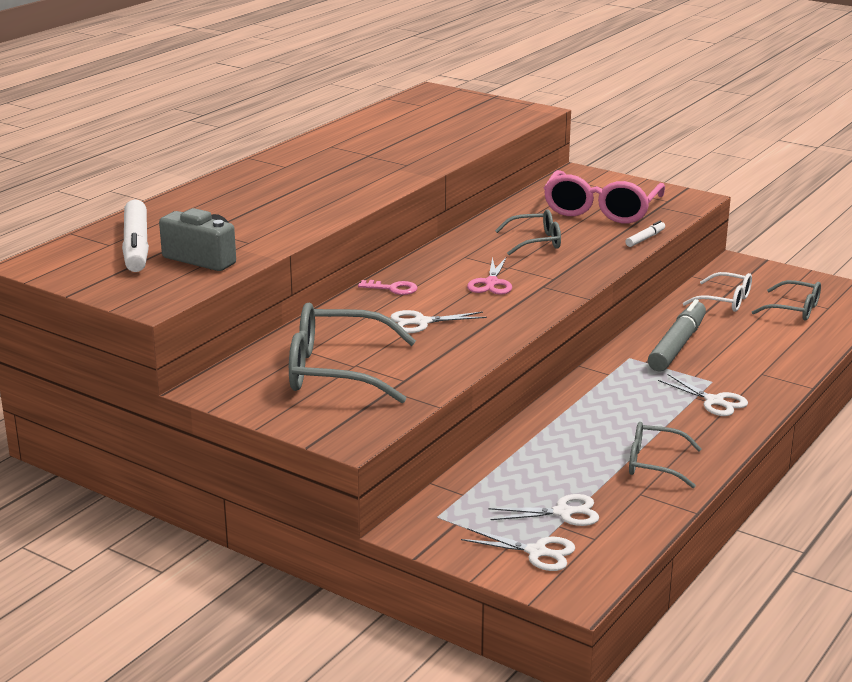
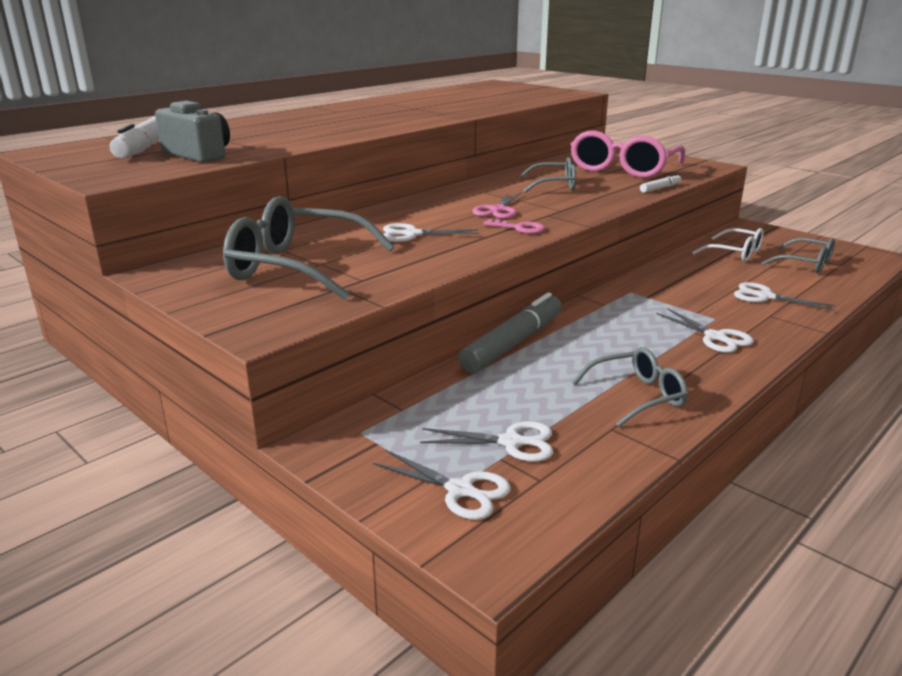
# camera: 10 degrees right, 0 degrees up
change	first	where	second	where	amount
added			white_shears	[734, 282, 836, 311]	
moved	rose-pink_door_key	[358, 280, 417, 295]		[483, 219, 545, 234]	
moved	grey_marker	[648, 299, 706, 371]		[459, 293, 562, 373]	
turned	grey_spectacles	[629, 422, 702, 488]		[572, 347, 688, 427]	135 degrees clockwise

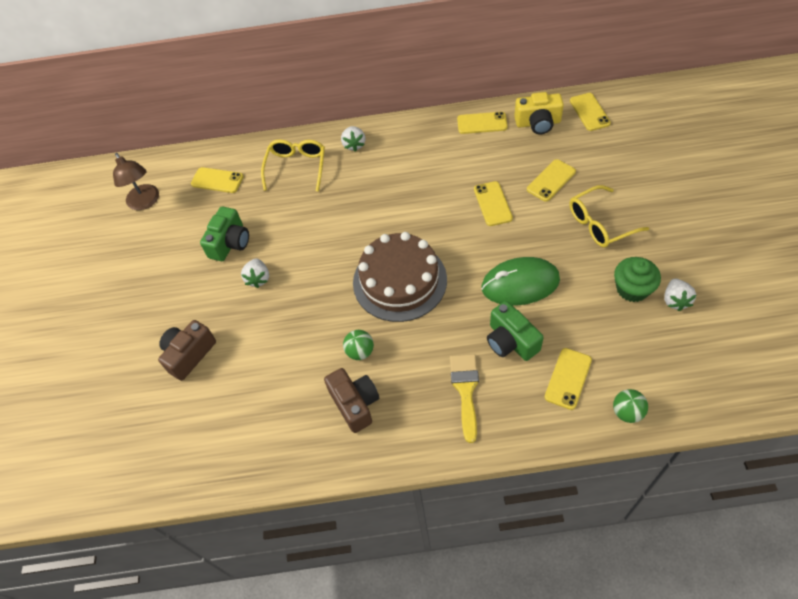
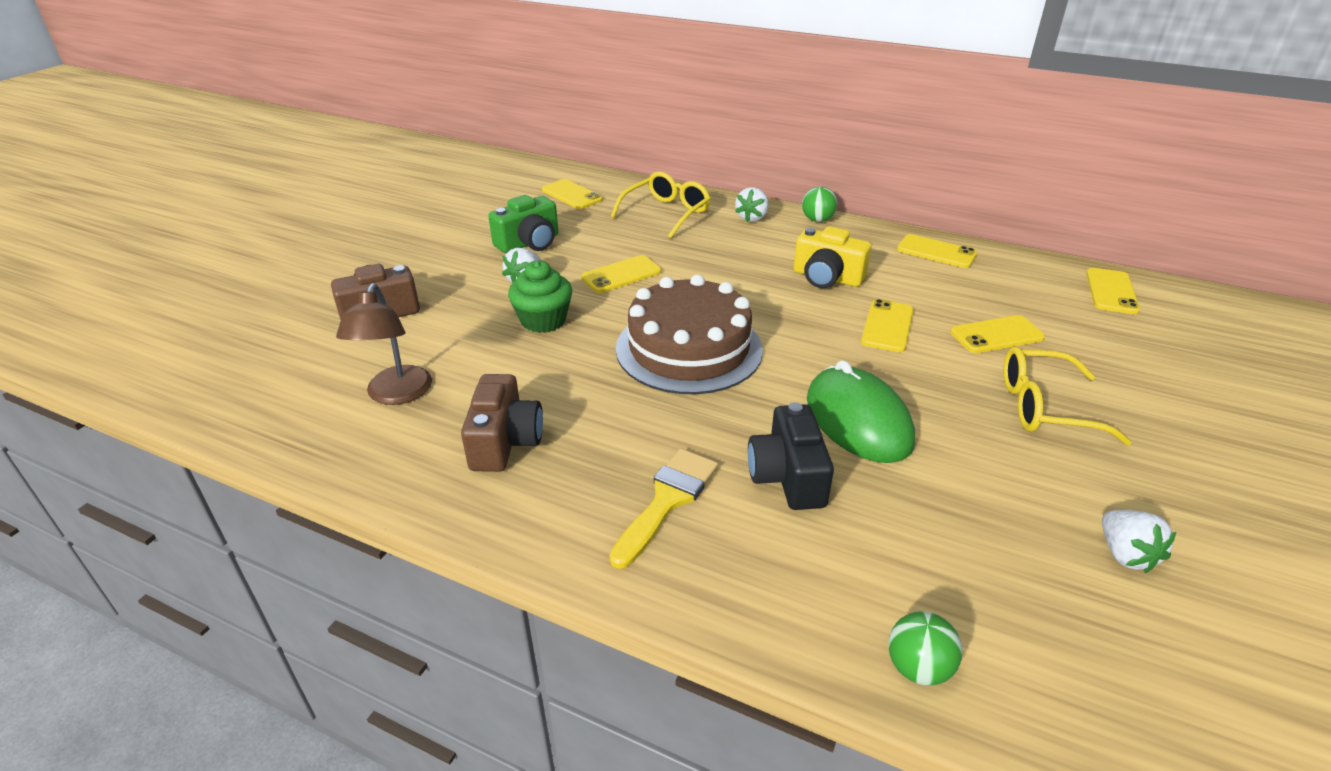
# camera: 25 degrees right, 20 degrees down
change	first	where	second	where	amount
moved	dark_brown_reading_lamp	[113, 153, 159, 210]		[336, 283, 432, 405]	
moved	leaf-green_play_ball	[343, 330, 374, 360]		[802, 187, 837, 222]	
moved	bright_yellow_compact_camera	[514, 92, 564, 134]		[794, 226, 871, 288]	
moved	bright_yellow_mobile_phone	[545, 348, 592, 410]		[581, 255, 661, 293]	
moved	leaf-green_muffin	[614, 257, 661, 302]		[508, 260, 572, 333]	
recoloured	leaf-green_compact_camera	[487, 301, 544, 361]	black_compact_camera	[748, 402, 834, 510]	
turned	leaf-green_PC_mouse	[481, 257, 560, 306]		[807, 360, 915, 463]	45 degrees clockwise
turned	white_toy_strawberry	[664, 279, 696, 311]		[1102, 510, 1176, 573]	45 degrees counterclockwise

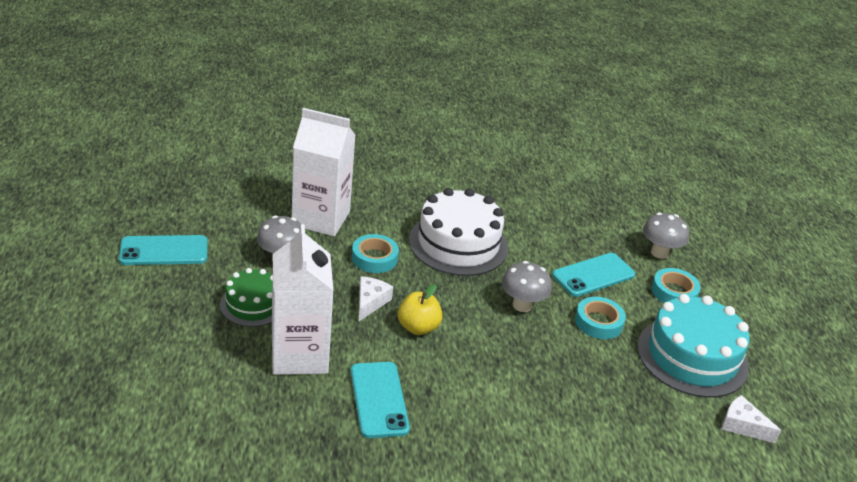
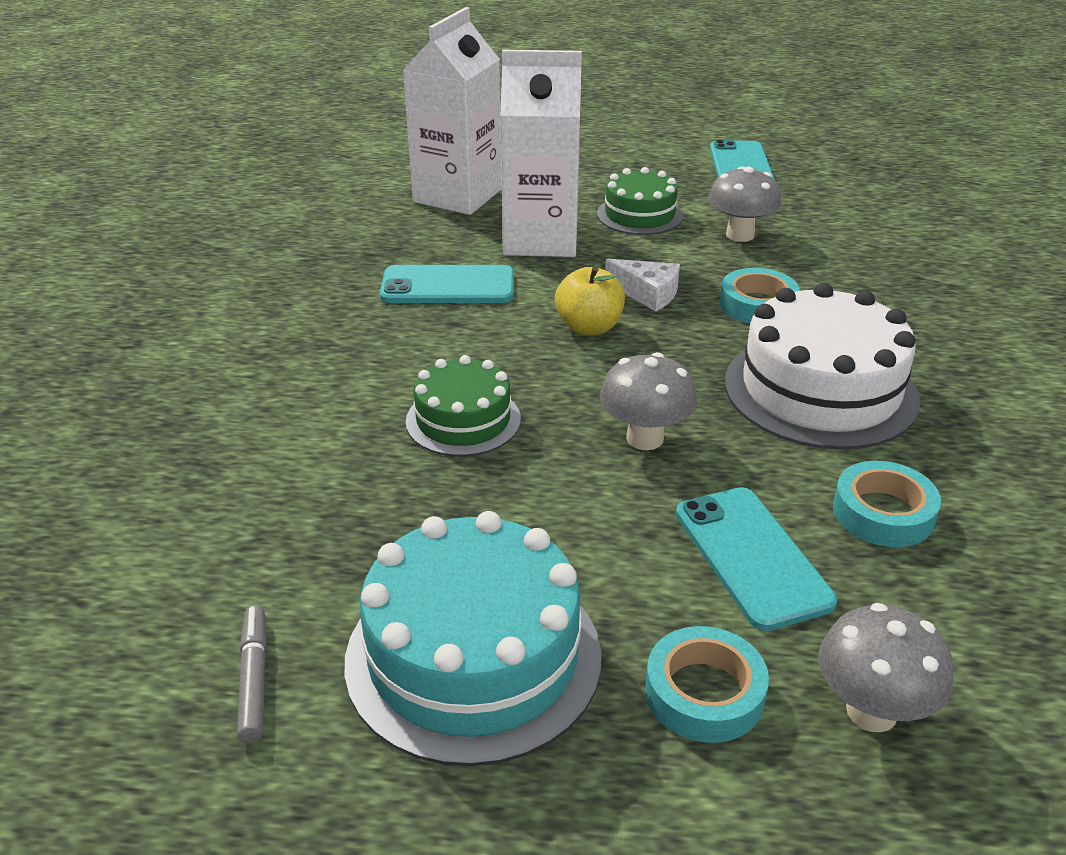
# camera: 105 degrees right, 0 degrees up
change	first	where	second	where	amount
added			leaf-green_layer_cake	[406, 355, 521, 456]	
moved	white_juice_carton	[292, 108, 356, 236]		[403, 7, 502, 215]	
moved	turquoise_roll_of_tape	[575, 297, 626, 339]		[833, 461, 941, 547]	
replaced	white_piece_of_cheese	[722, 395, 781, 443]	grey_marker	[237, 605, 267, 743]	

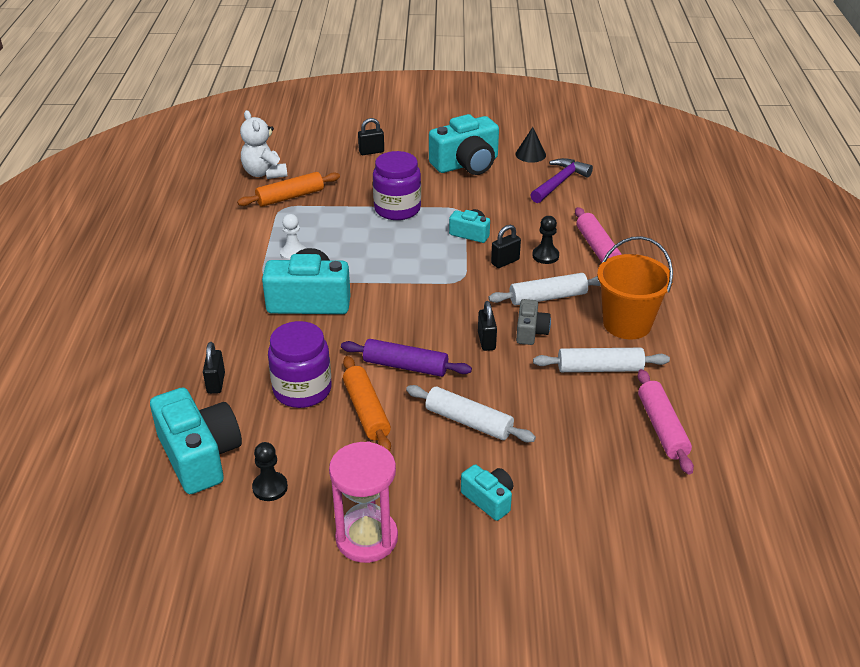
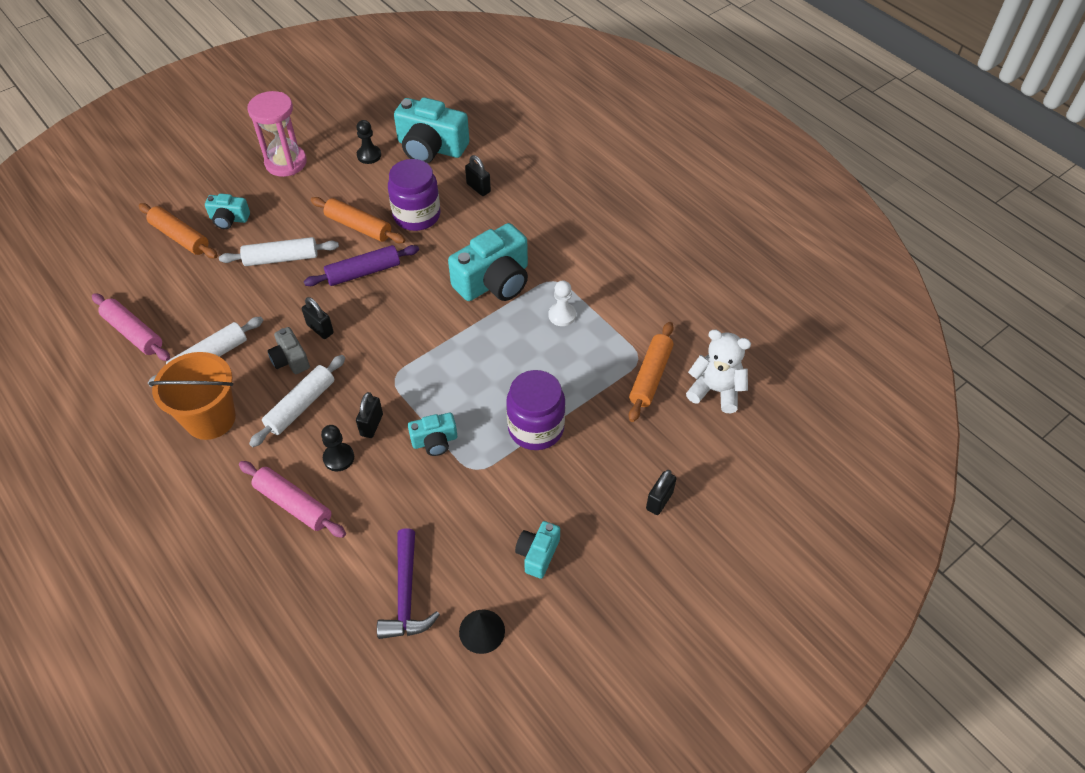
# camera: 140 degrees right, 15 degrees up
change	first	where	second	where	amount
added			bright_orange_pastry_roller	[138, 203, 218, 258]	
resized	turquoise_compact_camera	[429, 114, 499, 175]		[515, 521, 560, 579]	x0.52

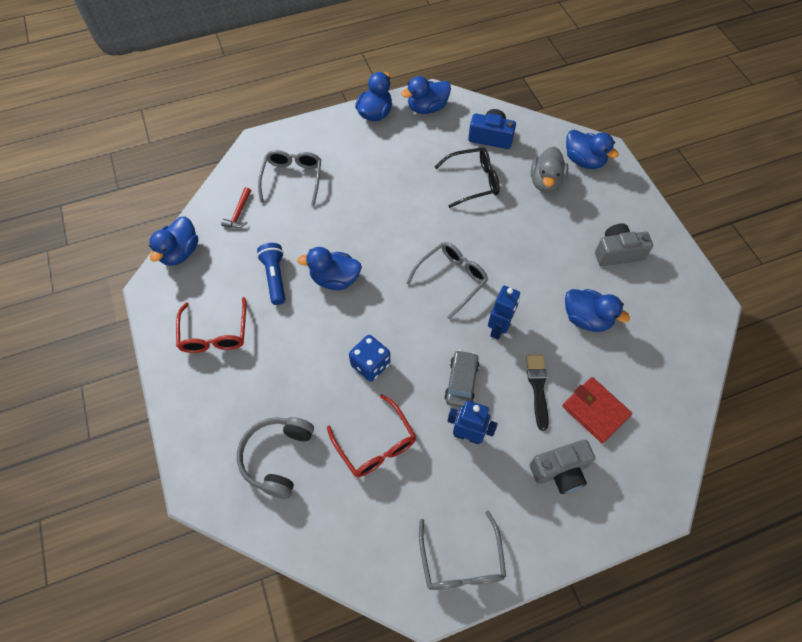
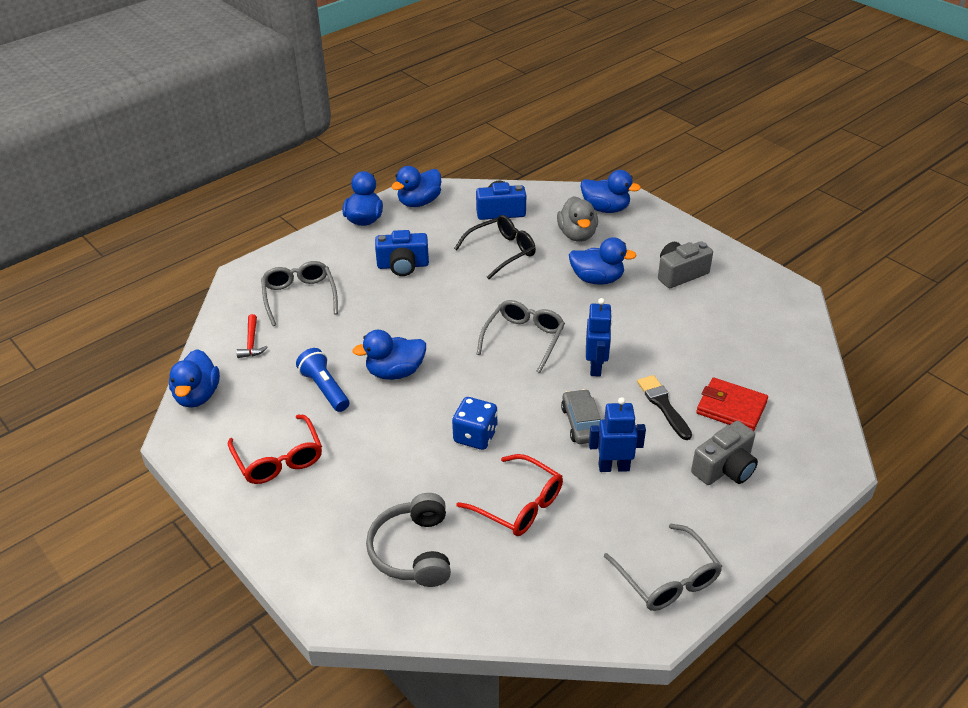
# camera: 20 degrees left, 20 degrees down
change	first	where	second	where	amount
added			blue_compact_camera	[375, 230, 429, 276]	
moved	blue_toy_duck	[565, 289, 630, 332]		[569, 237, 637, 285]	

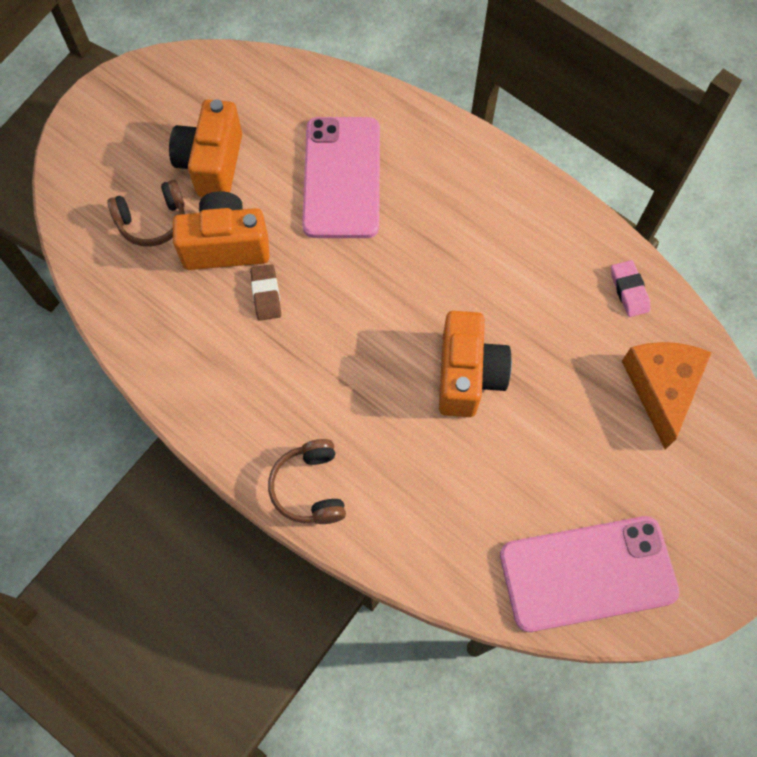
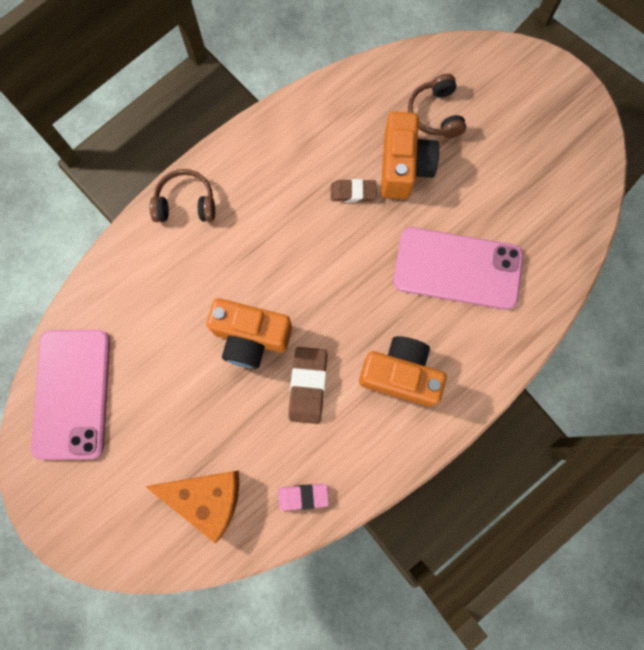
# camera: 100 degrees right, 10 degrees up
change	first	where	second	where	amount
added			dark_brown_eraser	[289, 347, 328, 424]	
moved	bright_orange_compact_camera	[169, 99, 242, 197]		[359, 336, 446, 406]	

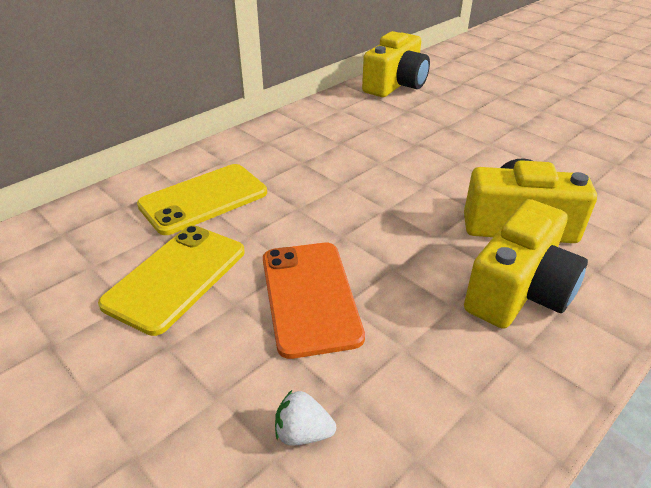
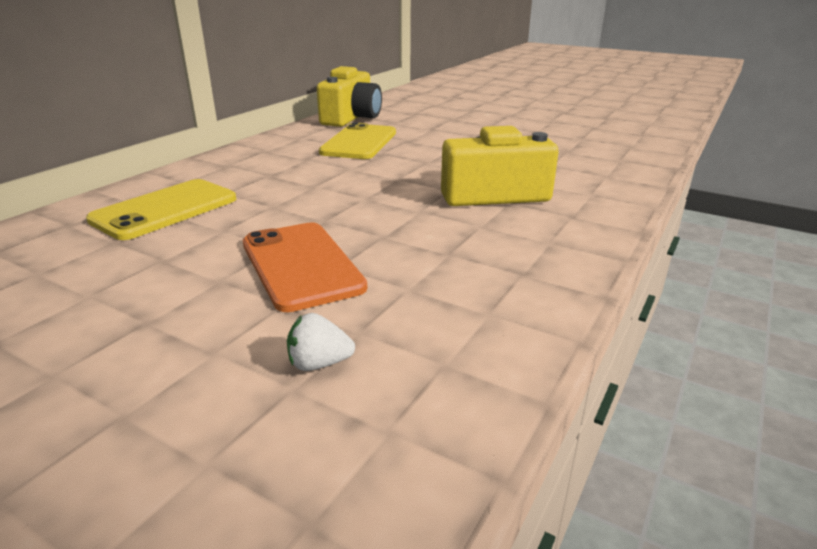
# camera: 15 degrees left, 10 degrees down
change	first	where	second	where	amount
removed	bright_yellow_compact_camera	[464, 199, 588, 329]			
moved	bright_yellow_mobile_phone	[98, 225, 245, 336]		[319, 122, 396, 159]	

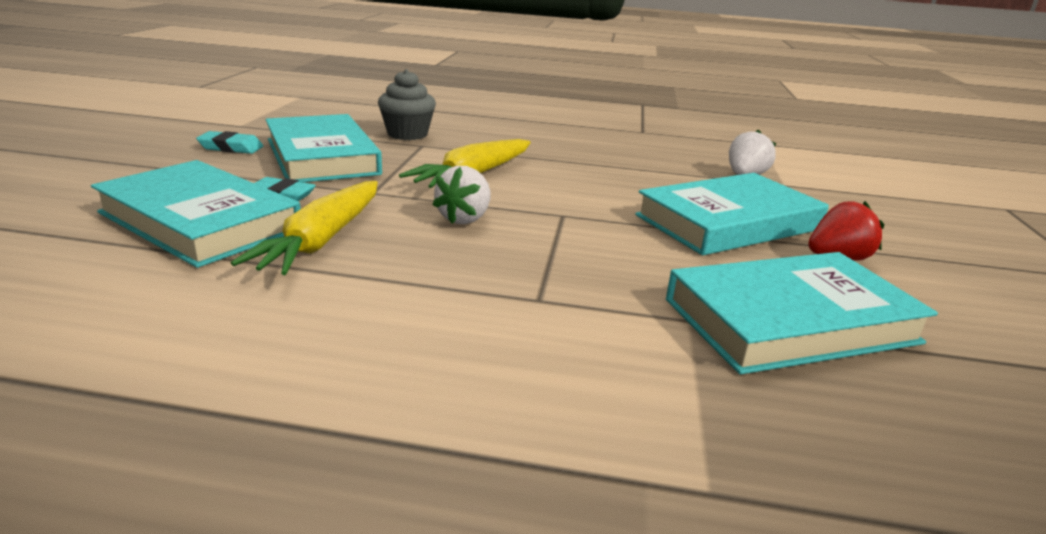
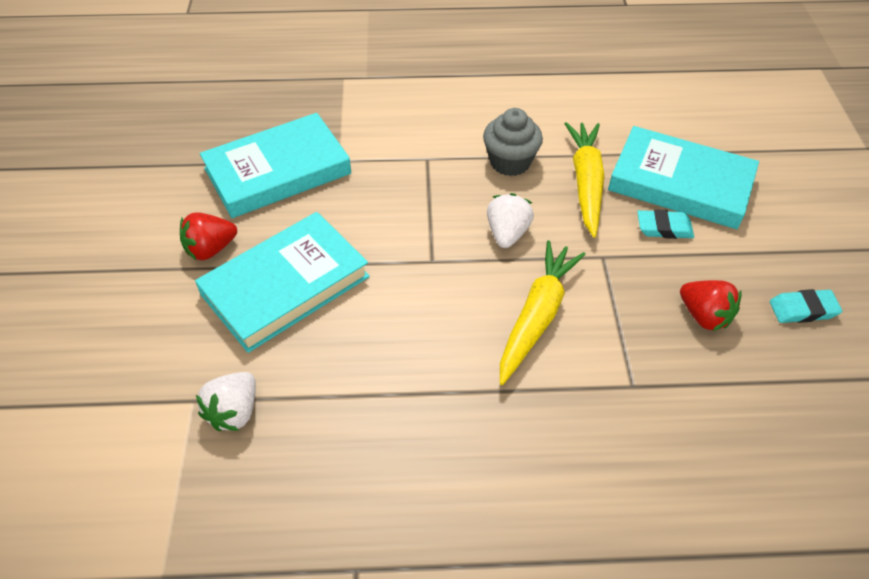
# camera: 170 degrees right, 25 degrees up
change	first	where	second	where	amount
moved	grey_muffin	[378, 69, 436, 140]		[483, 108, 543, 176]	
replaced	turquoise_hardback	[265, 114, 382, 182]	crimson_toy_strawberry	[680, 280, 742, 331]	

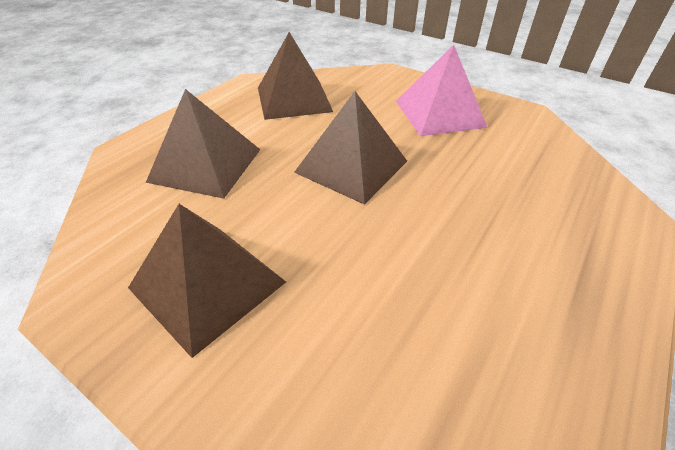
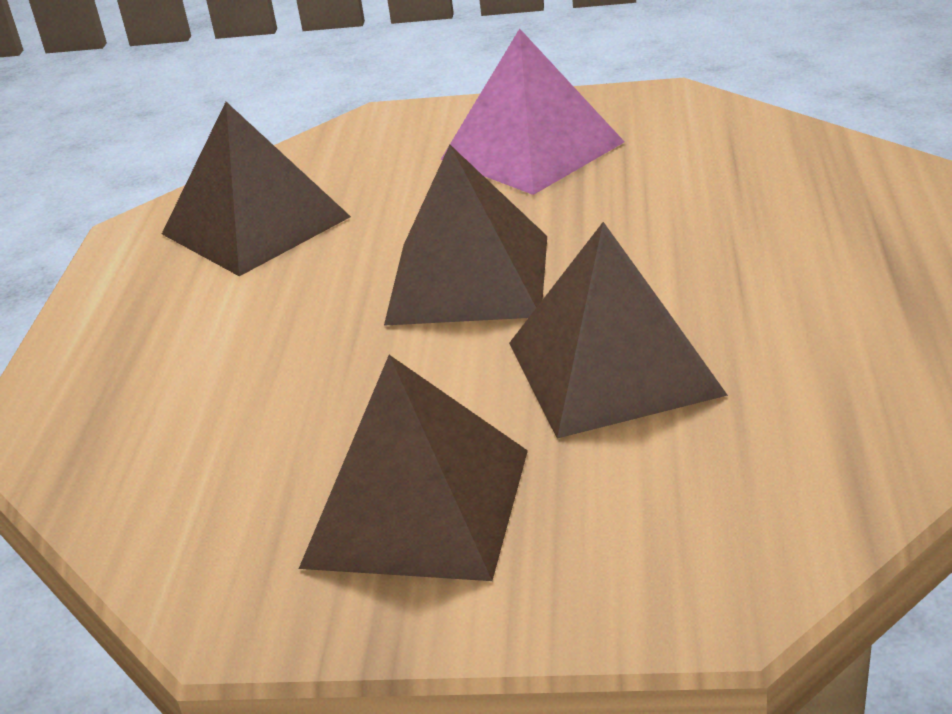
# camera: 25 degrees left, 10 degrees down
change	first	where	second	where	amount
moved	dark_brown_solid_pyramid	[146, 89, 260, 199]		[509, 222, 728, 439]	

